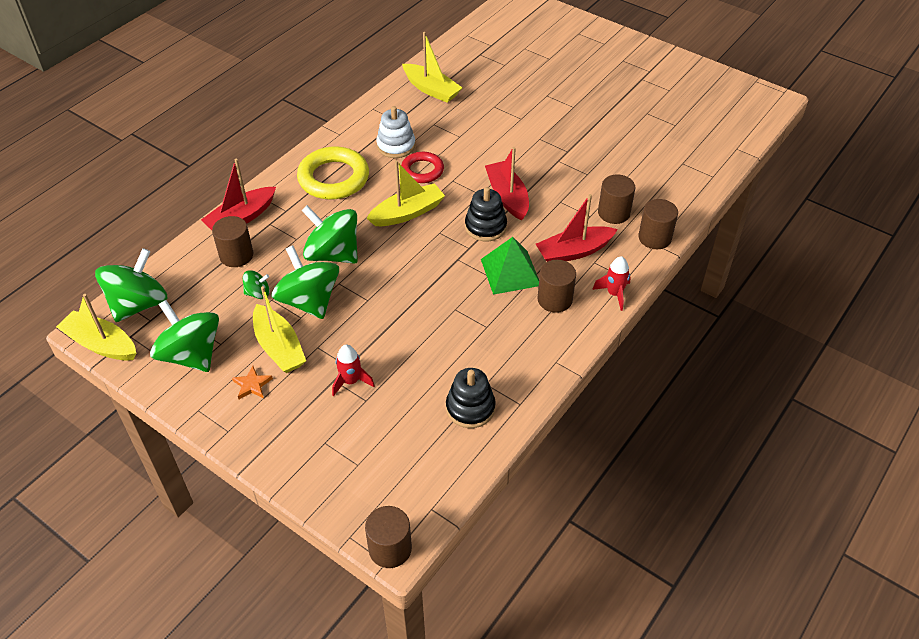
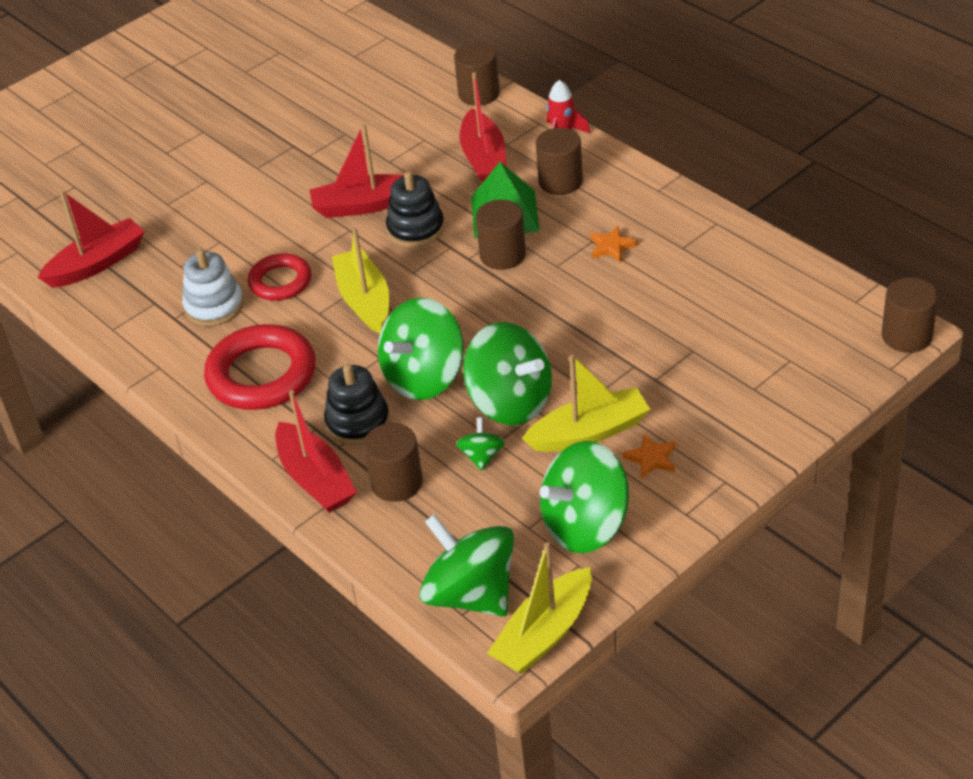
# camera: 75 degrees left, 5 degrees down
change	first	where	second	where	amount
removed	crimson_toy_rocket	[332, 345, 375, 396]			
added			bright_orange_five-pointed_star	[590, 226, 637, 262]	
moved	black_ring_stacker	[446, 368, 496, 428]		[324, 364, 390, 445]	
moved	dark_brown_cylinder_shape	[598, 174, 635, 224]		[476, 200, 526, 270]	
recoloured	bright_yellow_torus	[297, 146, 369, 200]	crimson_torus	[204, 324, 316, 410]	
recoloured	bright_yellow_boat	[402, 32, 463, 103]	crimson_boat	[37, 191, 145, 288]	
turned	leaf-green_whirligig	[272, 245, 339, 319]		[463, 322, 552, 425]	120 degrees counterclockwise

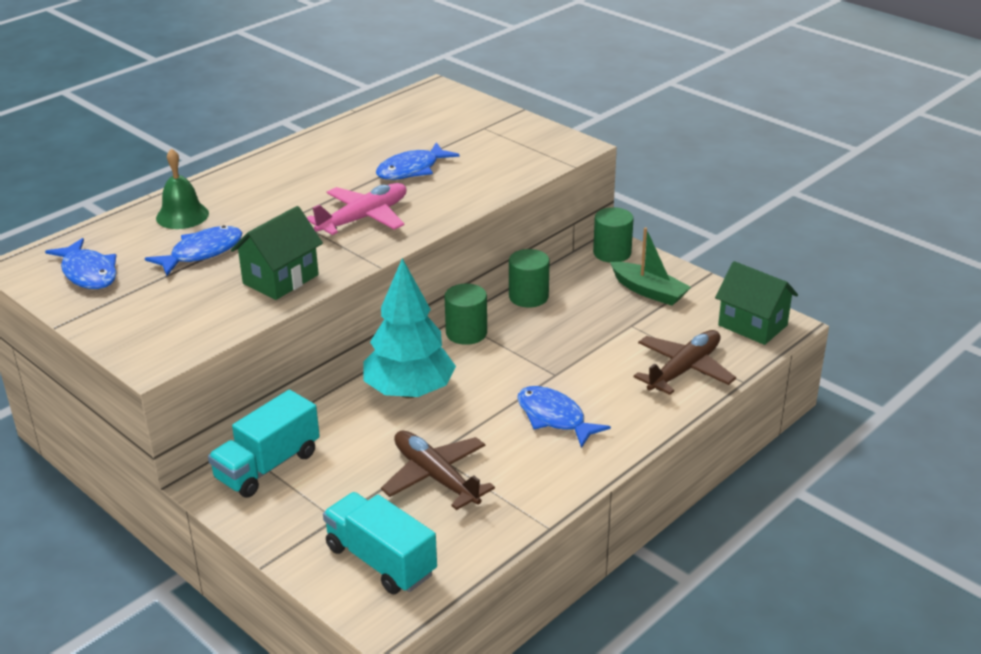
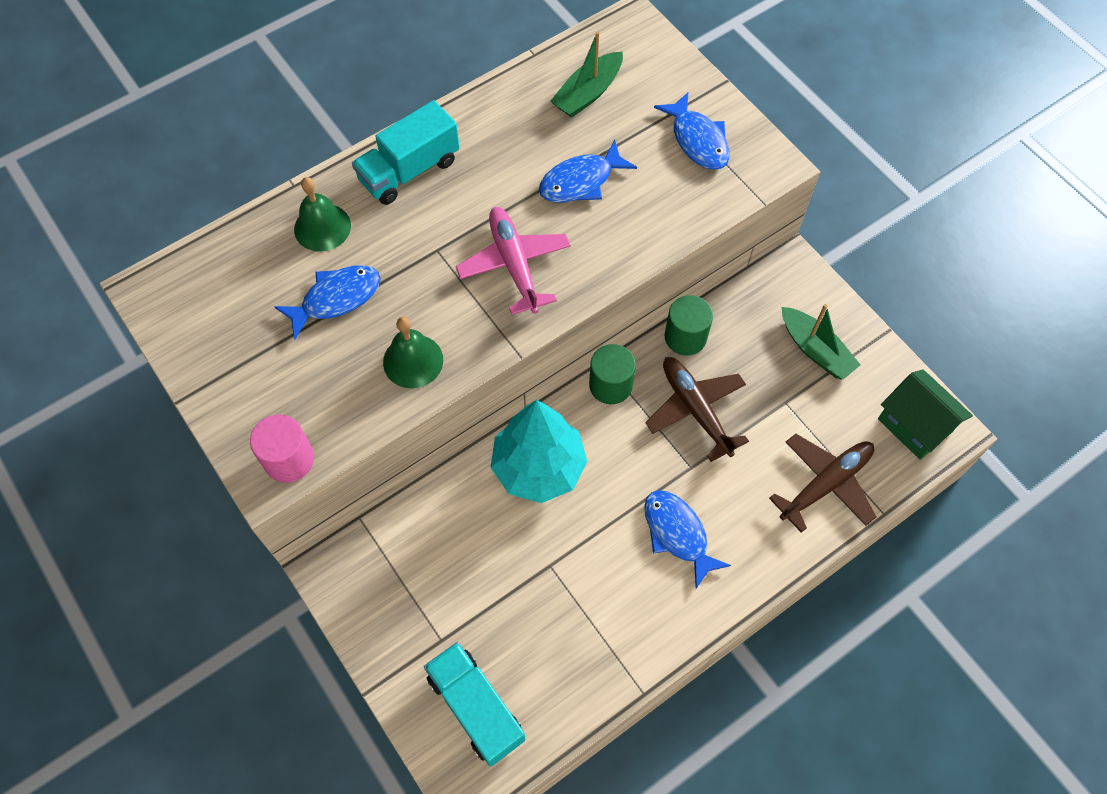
# camera: 10 degrees right, 30 degrees up
change	first	where	second	where	amount
removed	leaf-green_cylinder_shape	[593, 207, 634, 263]			
added			rose-pink_cylinder_shape	[250, 414, 314, 483]	
added			leaf-green_boat	[550, 32, 623, 118]	
moved	blue_fish_figure	[45, 238, 117, 289]		[654, 92, 730, 170]	
moved	turquoise_toy_truck	[208, 390, 320, 498]		[352, 100, 460, 205]	
moved	dark_brown_toy_plane	[381, 431, 495, 510]		[645, 357, 749, 462]	
replaced	leaf-green_house	[231, 206, 323, 300]	leaf-green_hand_bell	[383, 317, 443, 388]	
turned	rose-pink_toy_plane	[306, 183, 407, 235]		[456, 207, 571, 315]	75 degrees counterclockwise

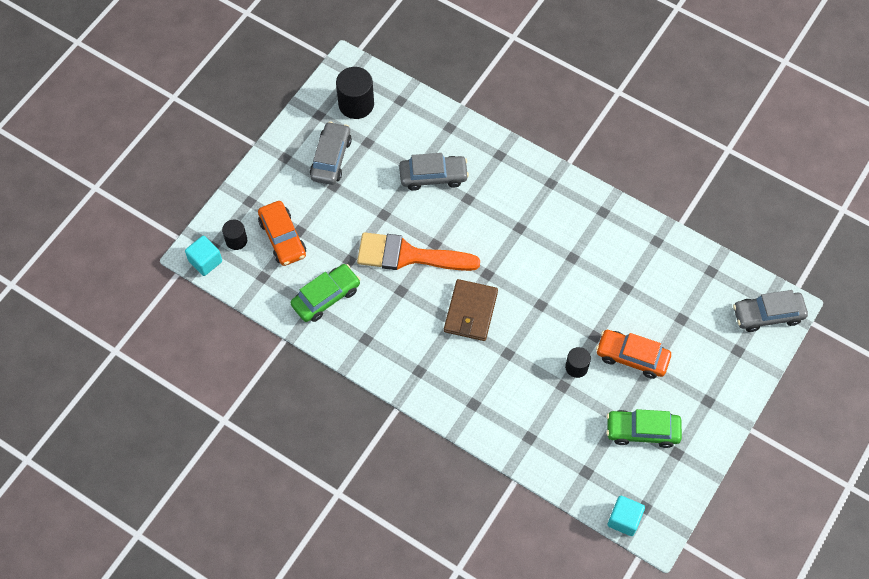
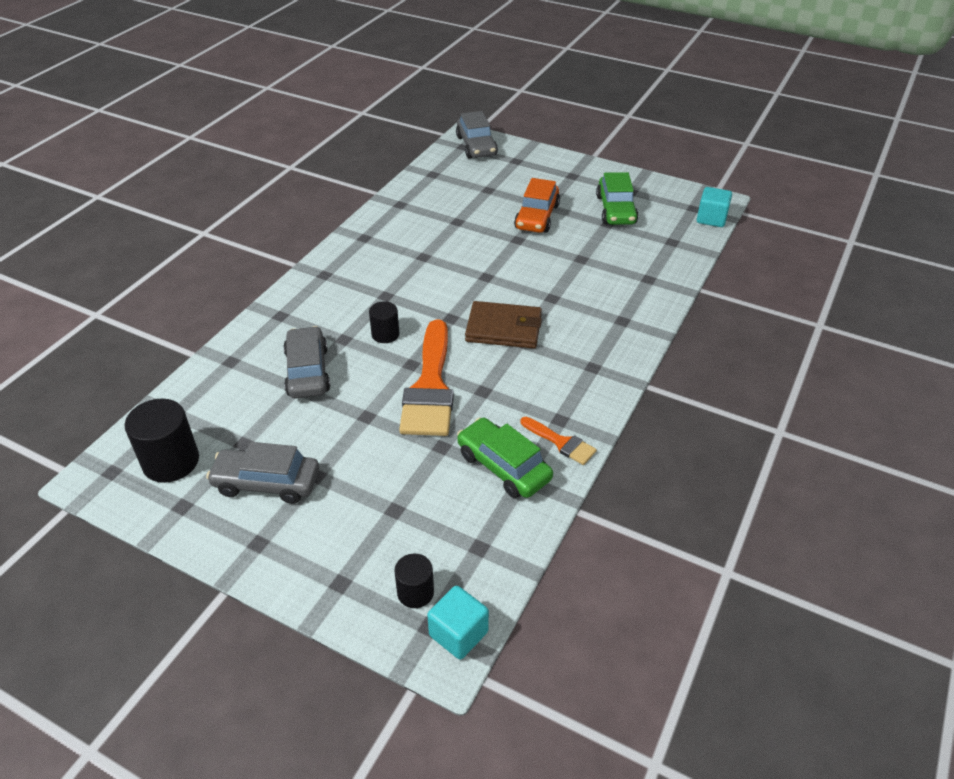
# camera: 95 degrees left, 20 degrees down
change	first	where	second	where	amount
removed	bright_orange_toy_car	[258, 201, 306, 266]			
added			bright_orange_brush	[520, 417, 597, 465]	
moved	black_cylinder_shape	[565, 347, 591, 378]		[369, 301, 399, 343]	

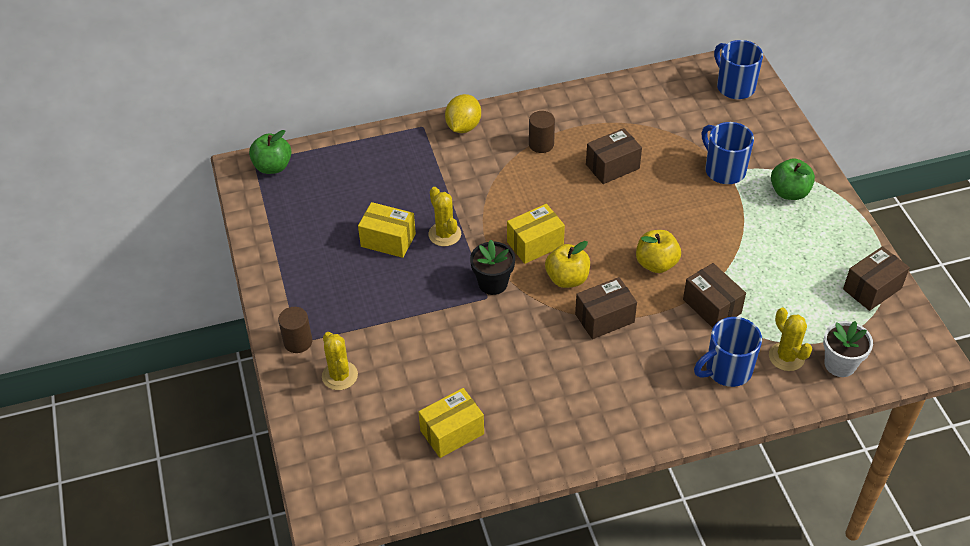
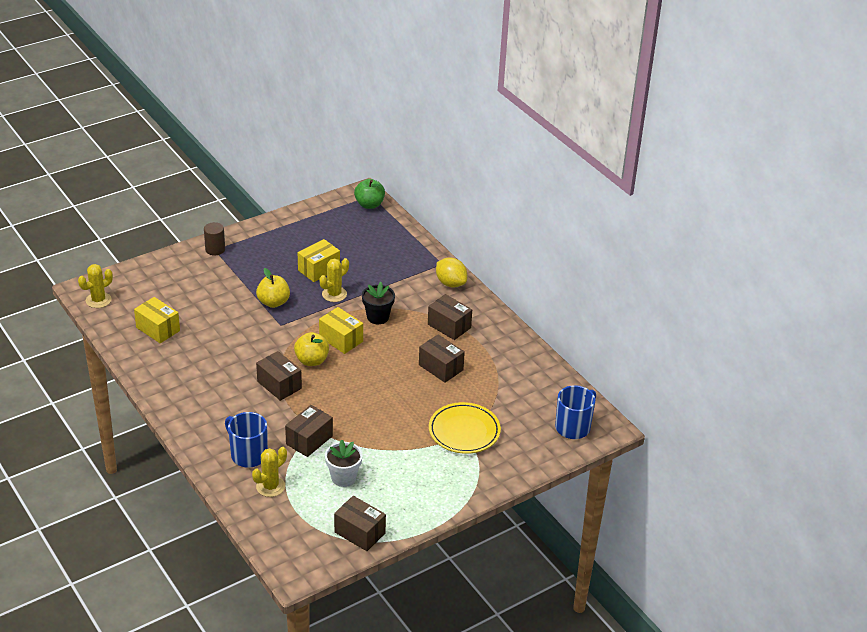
# camera: 70 degrees right, 10 degrees down
change	first	where	second	where	amount
removed	leaf-green_apple	[771, 158, 815, 200]			
moved	bright_yellow_saguaro_cactus	[322, 332, 358, 390]		[78, 264, 113, 308]	
moved	black_flower_pot	[470, 240, 515, 295]		[362, 282, 395, 324]	
moved	bright_yellow_apple	[636, 230, 681, 273]		[256, 268, 290, 308]	
moved	white_flower_pot	[823, 321, 873, 377]		[325, 439, 363, 487]	
replaced	dark_brown_cylinder_shape	[529, 111, 555, 153]	dark_brown_package	[428, 294, 472, 340]	
replaced	blue_coffee_mug	[701, 122, 754, 184]	bright_yellow_flat_dish	[429, 402, 501, 454]	
turned	bright_yellow_package	[358, 202, 416, 258]		[298, 239, 340, 282]	45 degrees clockwise
turned	bright_yellow_citrus_fruit	[445, 94, 481, 133]		[436, 258, 467, 288]	45 degrees clockwise

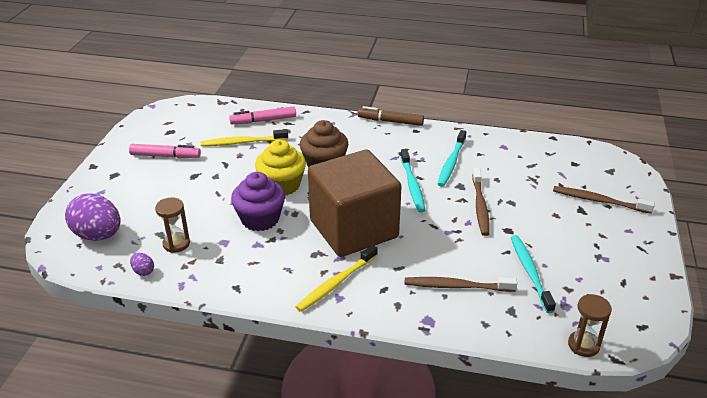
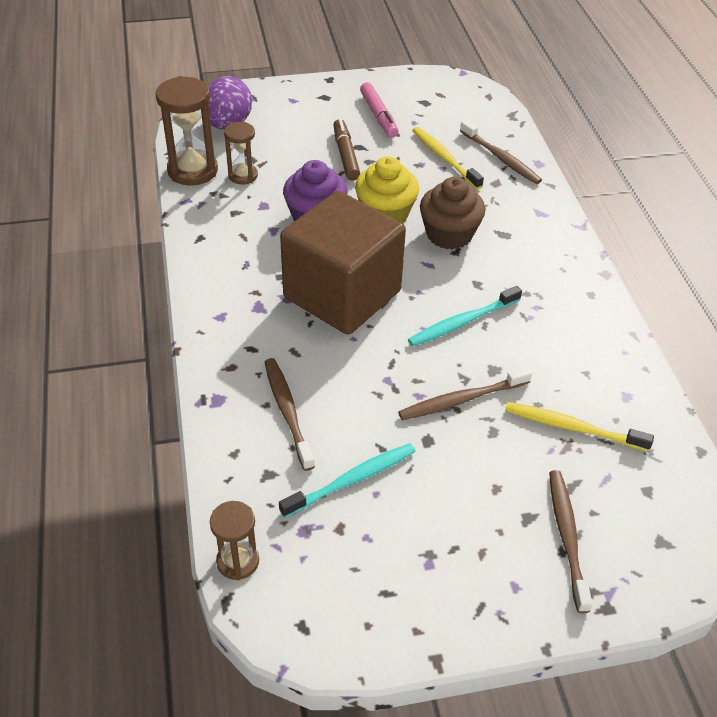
# camera: 65 degrees right, 10 degrees up
change	first	where	second	where	amount
removed	turquoise_dental_brush	[438, 130, 466, 187]			
moved	bright_yellow_dental_brush	[296, 245, 378, 312]		[505, 402, 654, 452]	
moved	dark_brown_marker	[358, 106, 424, 126]		[333, 119, 360, 181]	
replaced	purple_egg_shape	[130, 253, 154, 276]	dark_brown_sandglass	[156, 76, 218, 186]	
replaced	rose-pink_marker	[229, 107, 296, 124]	dark_brown_dental_brush	[460, 120, 542, 184]	

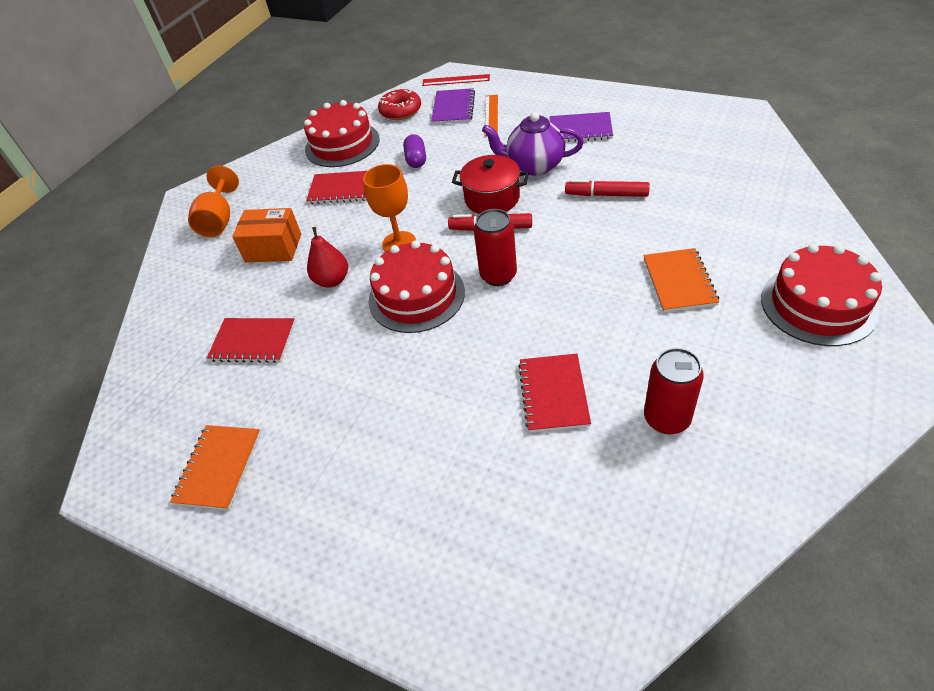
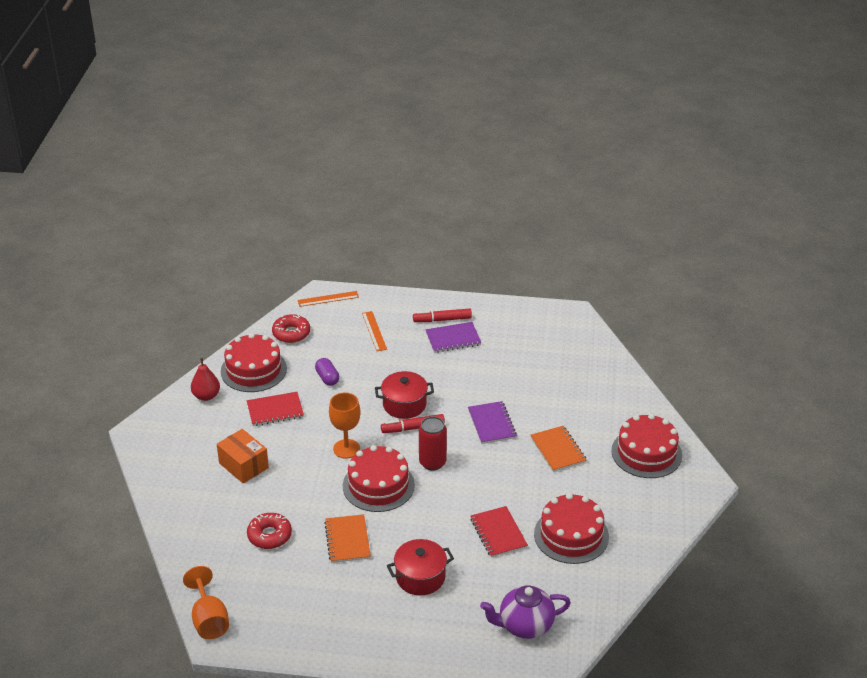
# camera: 25 degrees left, 10 degrees down
change	first	where	second	where	amount
added			crimson_cooking_pot	[387, 539, 454, 595]	
moved	bright_orange_notepad	[170, 425, 261, 510]		[324, 514, 371, 563]	
moved	bright_orange_goblet	[188, 166, 239, 237]		[183, 566, 229, 639]	
moved	crimson_pear	[307, 227, 348, 288]		[191, 358, 220, 401]	
moved	purple_notepad	[431, 88, 475, 124]		[468, 401, 517, 444]	
moved	purple_tea_pot	[482, 112, 584, 176]		[480, 585, 571, 639]	
moved	crimson_marker	[565, 180, 650, 197]		[413, 308, 472, 322]	
replaced	crimson_notepad	[207, 318, 295, 363]	crimson_doughnut	[247, 513, 292, 549]	
replaced	crimson_can	[644, 348, 704, 434]	crimson_layer_cake	[534, 493, 609, 564]	
recoloured	crimson_straightedge	[422, 74, 490, 86]	bright_orange_straightedge	[298, 291, 359, 307]	
turned	bright_orange_package	[232, 208, 301, 262]		[217, 429, 269, 484]	60 degrees clockwise

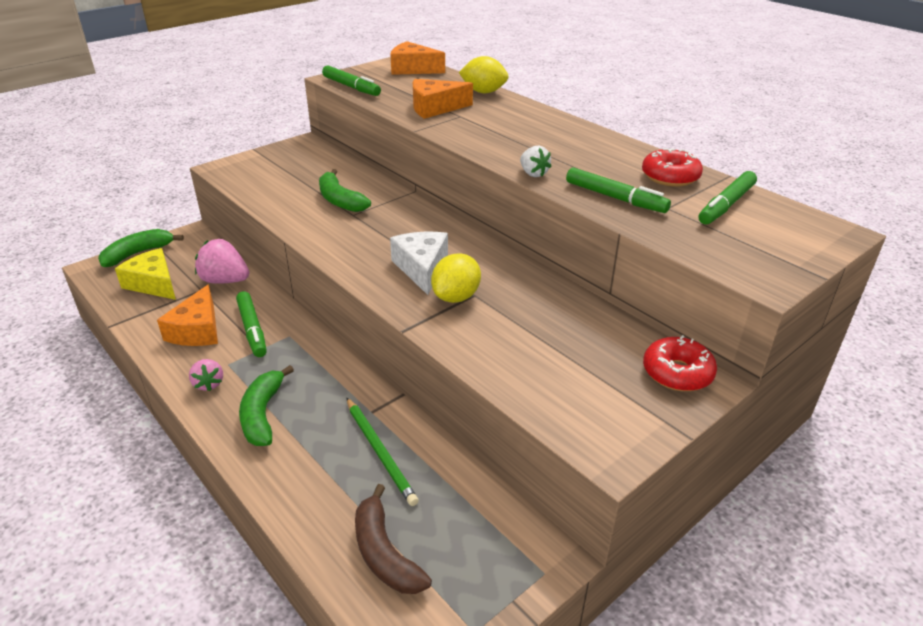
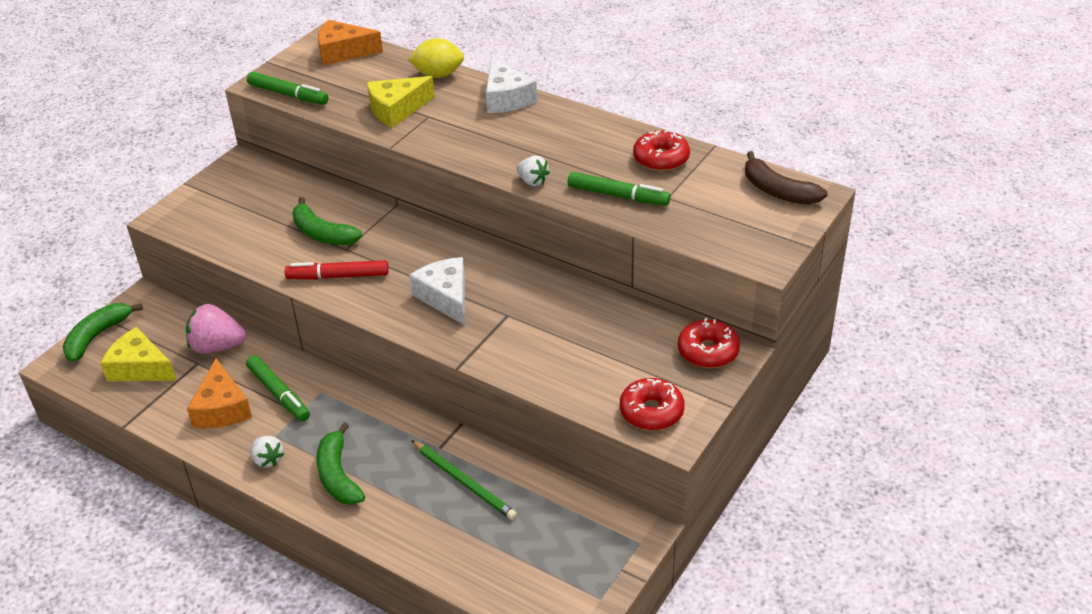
# camera: 15 degrees left, 5 degrees up
change	first	where	second	where	amount
removed	bright_yellow_citrus_fruit	[431, 253, 481, 303]			
removed	leaf-green_marker	[699, 171, 757, 225]			
added			crimson_marker	[285, 260, 389, 280]	
added			white_piece_of_cheese	[486, 57, 537, 113]	
added			crimson_doughnut	[620, 378, 685, 430]	
moved	dark_brown_banana	[355, 484, 432, 594]		[745, 151, 828, 205]	
recoloured	rose-pink_toy_strawberry	[189, 359, 223, 391]	white_toy_strawberry	[251, 436, 284, 468]	
recoloured	bright_orange_piece_of_cheese	[413, 79, 473, 119]	bright_yellow_piece_of_cheese	[367, 76, 435, 128]	

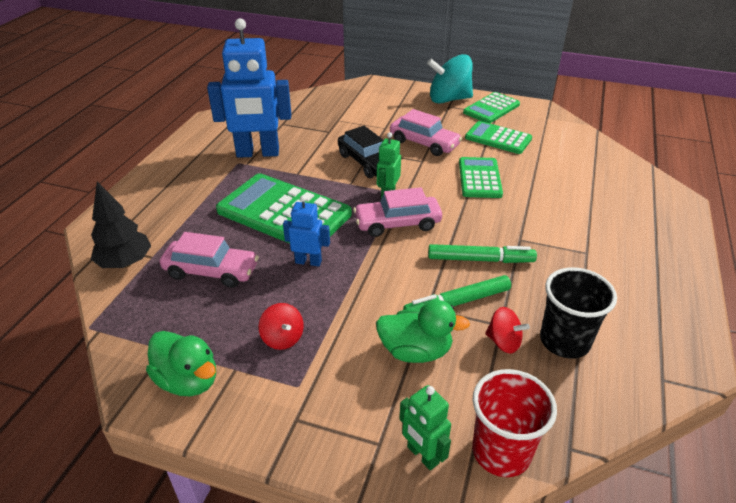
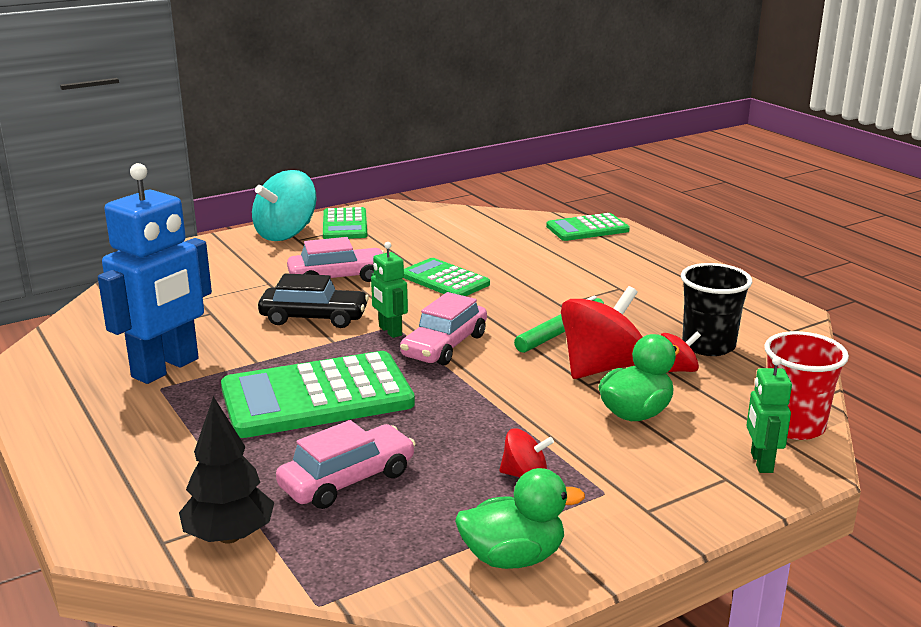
# camera: 50 degrees left, 15 degrees down
change	first	where	second	where	amount
removed	blue_robot_figure	[283, 195, 330, 266]			
moved	leaf-green_adding_machine	[465, 121, 532, 154]		[546, 213, 630, 241]	
replaced	leaf-green_marker	[403, 275, 511, 310]	crimson_whirligig	[561, 286, 642, 379]	
turned	leaf-green_robot_figure	[399, 385, 451, 470]		[746, 356, 792, 473]	90 degrees clockwise

